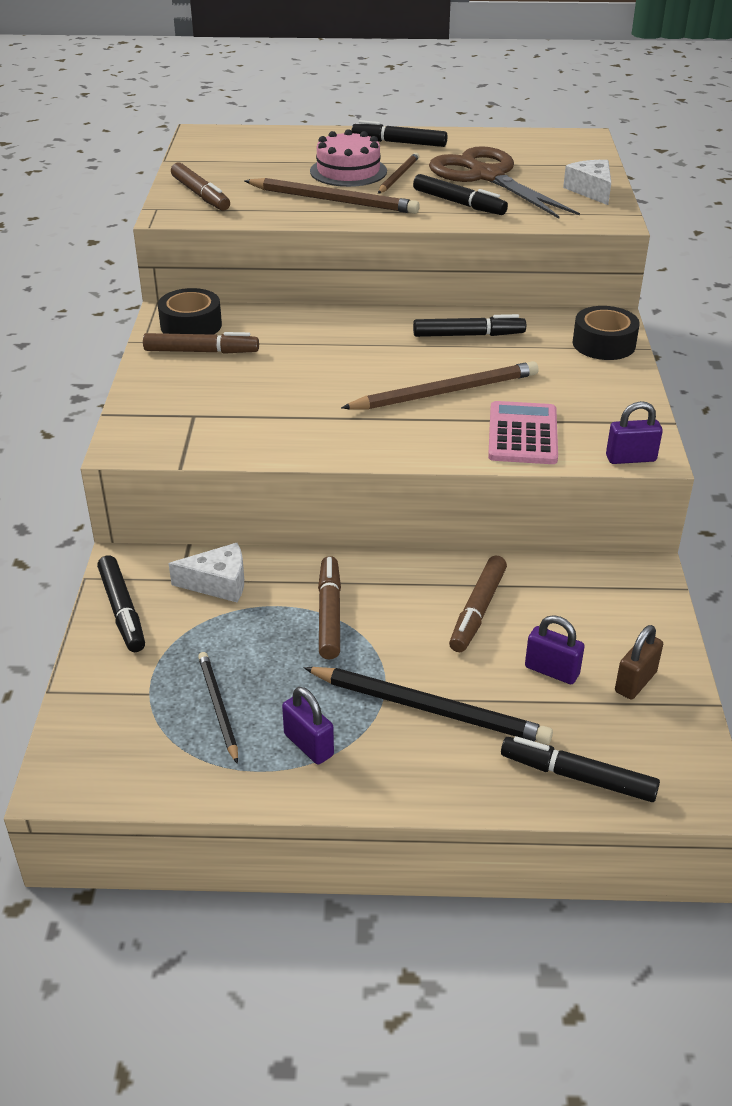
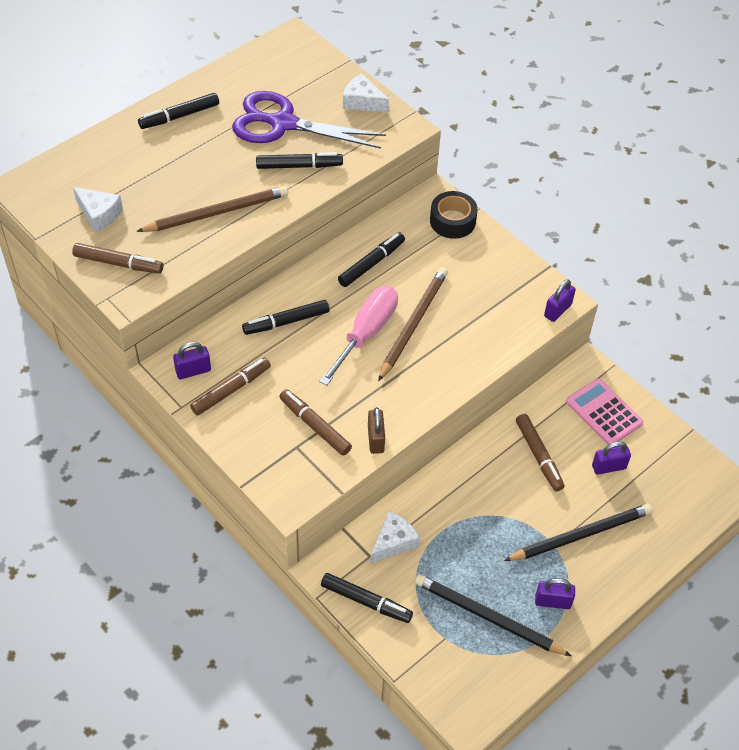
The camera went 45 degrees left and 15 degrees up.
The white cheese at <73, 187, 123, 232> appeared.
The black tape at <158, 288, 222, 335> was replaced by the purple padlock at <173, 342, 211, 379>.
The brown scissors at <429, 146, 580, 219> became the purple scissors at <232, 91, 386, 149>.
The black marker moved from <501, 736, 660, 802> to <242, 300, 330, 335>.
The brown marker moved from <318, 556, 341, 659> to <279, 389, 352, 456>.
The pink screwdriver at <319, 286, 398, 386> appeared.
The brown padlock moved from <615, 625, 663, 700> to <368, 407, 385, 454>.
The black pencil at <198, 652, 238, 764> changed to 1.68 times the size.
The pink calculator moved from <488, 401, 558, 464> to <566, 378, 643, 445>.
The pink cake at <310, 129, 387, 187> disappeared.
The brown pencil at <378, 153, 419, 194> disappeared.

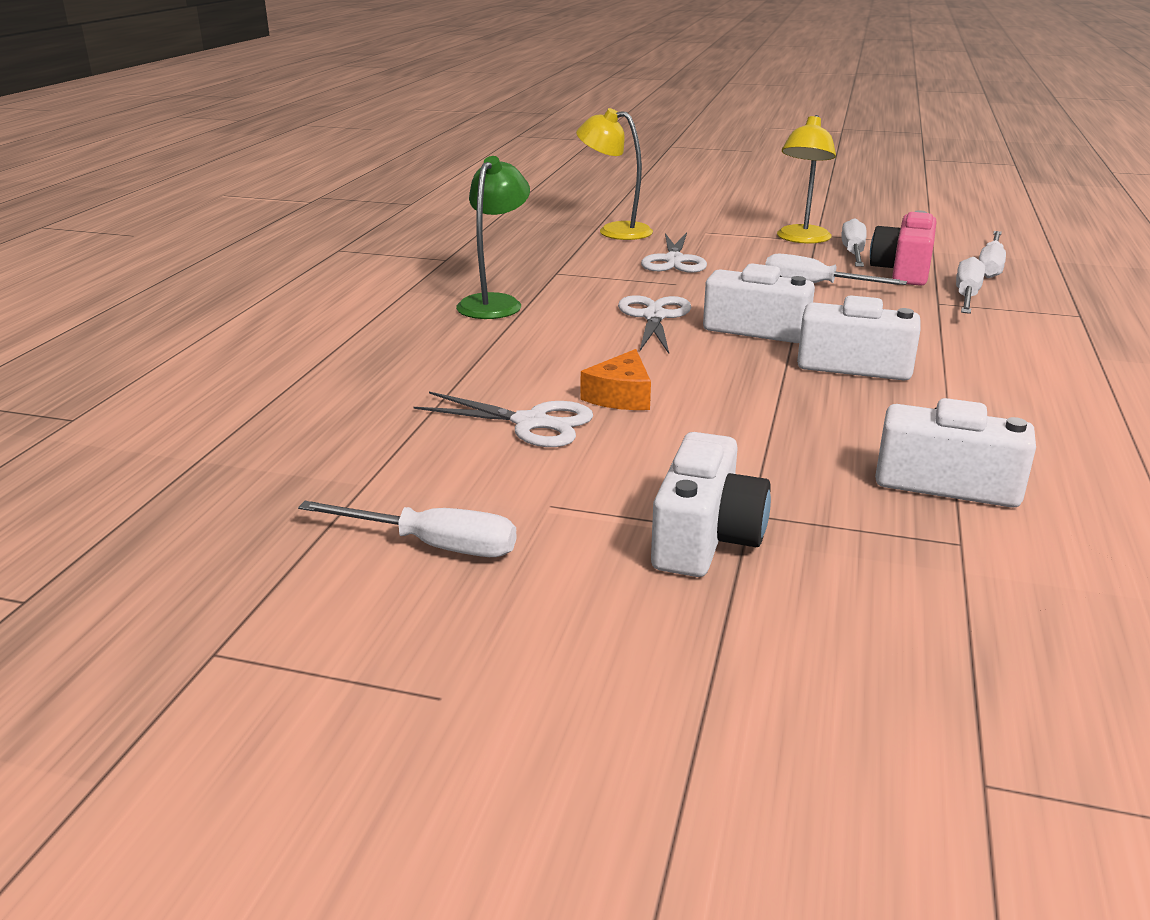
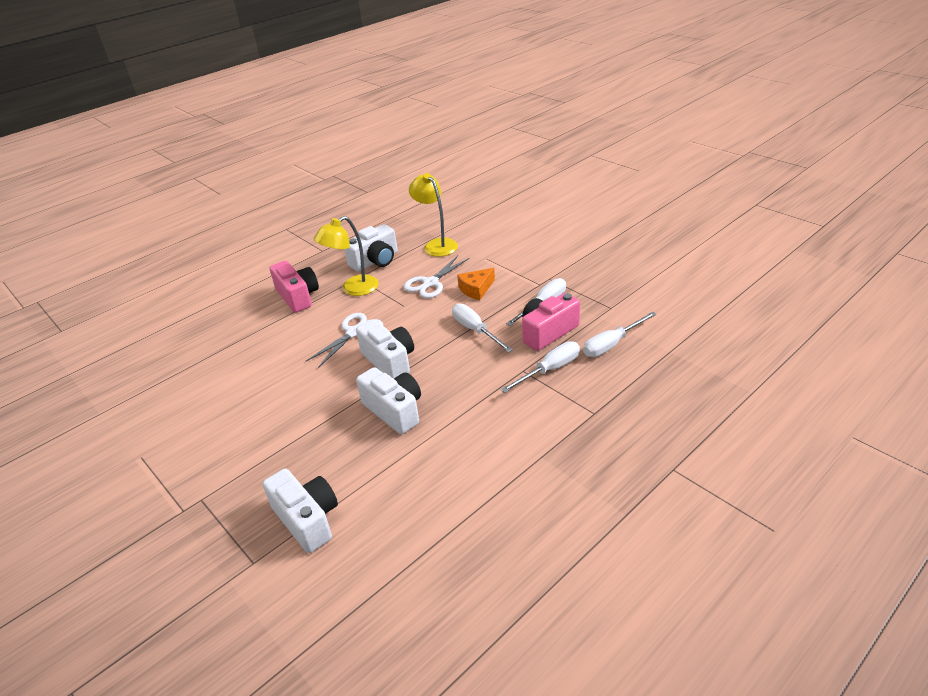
The camera went 35 degrees right and 10 degrees up.
The green lamp at <456, 156, 530, 319> was replaced by the pink camera at <270, 261, 319, 313>.
The yellow lamp moved from <777, 115, 836, 244> to <314, 216, 379, 296>.
The white camera moved from <651, 432, 771, 577> to <344, 224, 398, 271>.
The orange cheese moved from <581, 349, 651, 410> to <457, 268, 495, 300>.
The white screwdriver at <298, 501, 517, 557> disappeared.
The white scissors at <414, 392, 593, 447> disappeared.

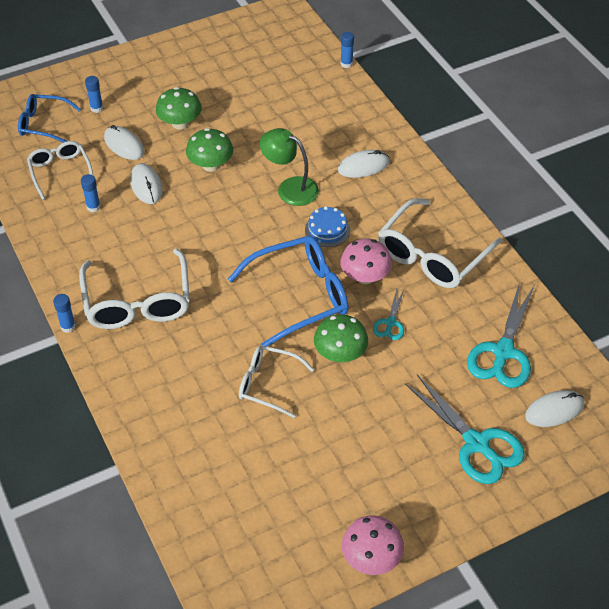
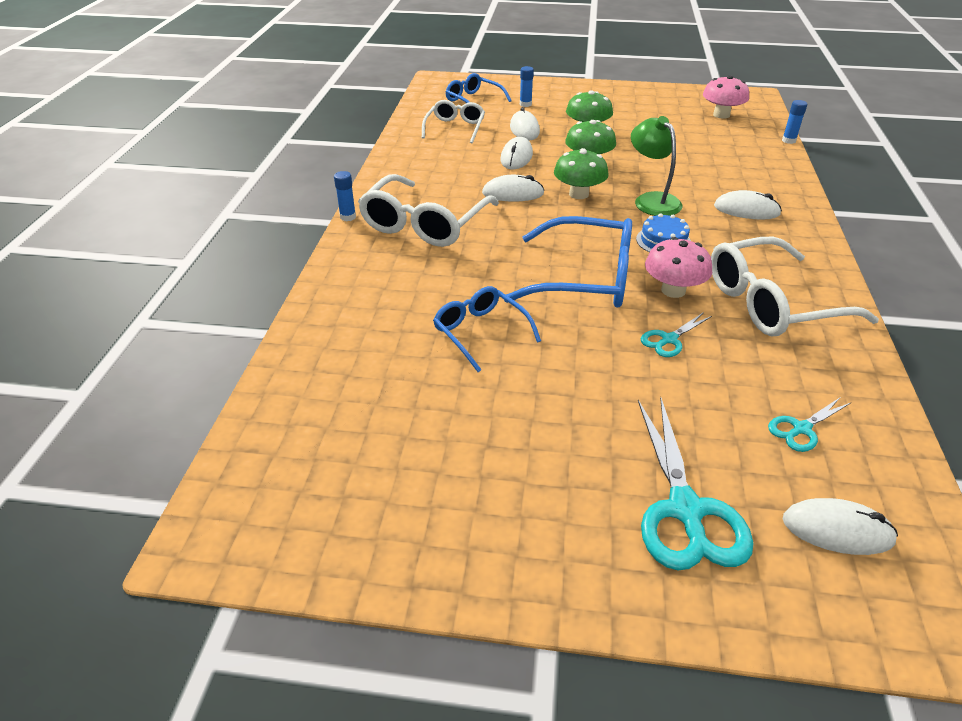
The camera went 35 degrees right and 10 degrees down.
The white glasses at <239, 346, 314, 418> became the blue glasses at <433, 286, 541, 372>.
The white mouse at <482, 175, 544, 202> appeared.
The green mushroom moved from <314, 315, 368, 362> to <554, 148, 609, 199>.
The pink mushroom moved from <342, 515, 404, 575> to <703, 75, 749, 119>.
The turquoise scissors at <467, 282, 534, 388> changed to 0.51 times the size.
The blue glue stick at <81, 174, 101, 212> disappeared.

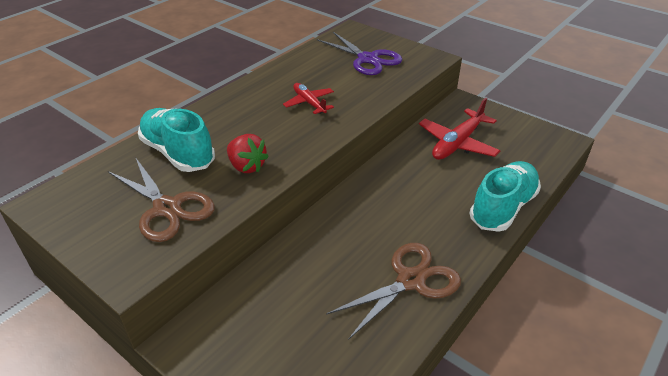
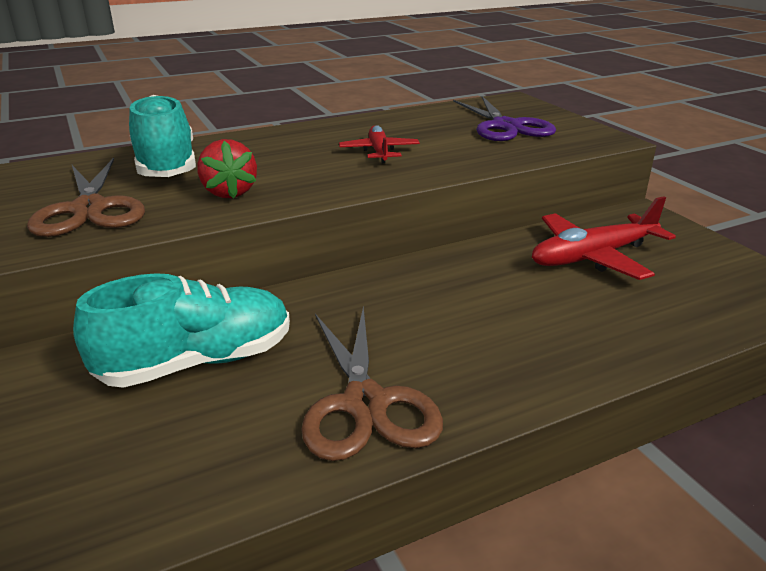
The camera went 25 degrees right and 10 degrees down.
The turquoise shoe moved from <470, 161, 541, 232> to <73, 273, 290, 388>.
The brown scissors at <326, 243, 461, 340> turned 90 degrees clockwise.

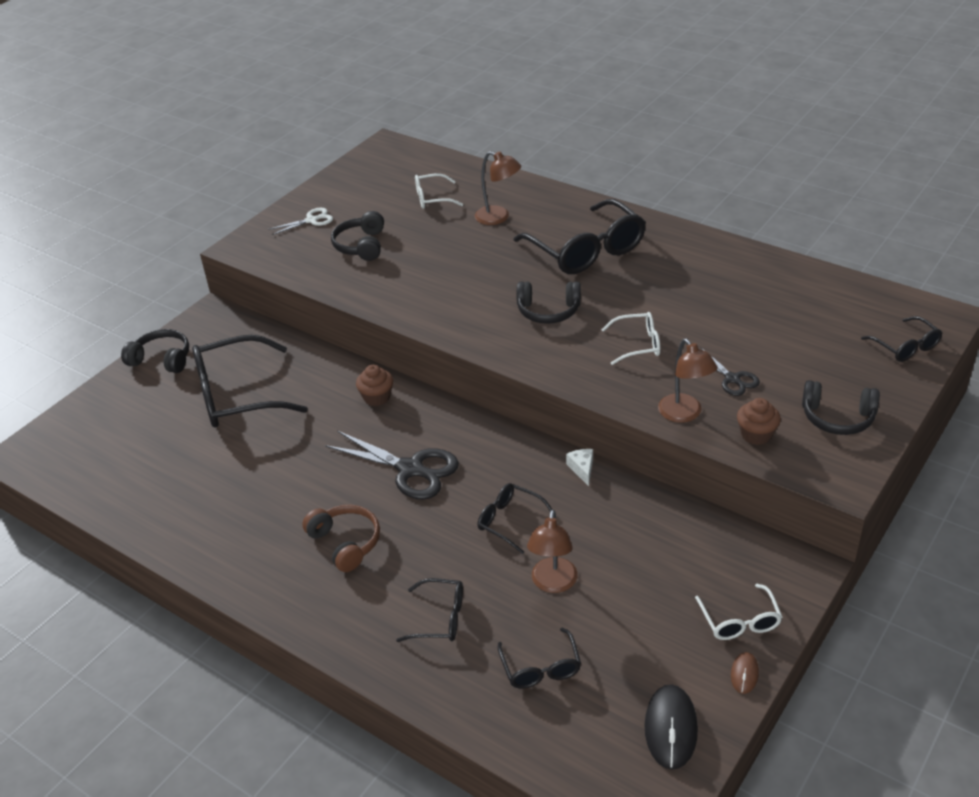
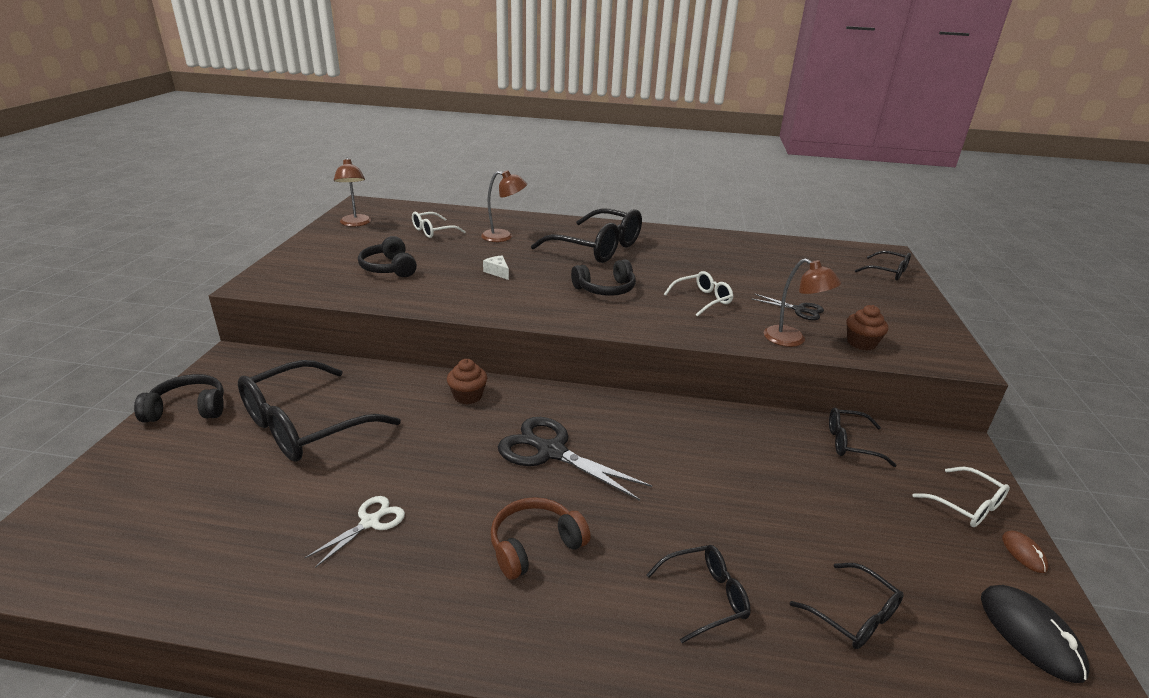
The camera went 30 degrees left and 10 degrees down.
The white scissors moved from <268, 208, 333, 235> to <305, 496, 405, 568>.
The brown lamp moved from <527, 510, 578, 593> to <334, 158, 371, 227>.
The white cheese moved from <566, 449, 593, 486> to <483, 256, 509, 280>.
The brown headphones at <302, 505, 380, 572> turned 60 degrees counterclockwise.
The black scissors at <325, 431, 459, 499> turned 150 degrees counterclockwise.
The black glasses moved from <477, 483, 553, 554> to <829, 407, 897, 467>.
The black headphones at <802, 380, 880, 435> disappeared.

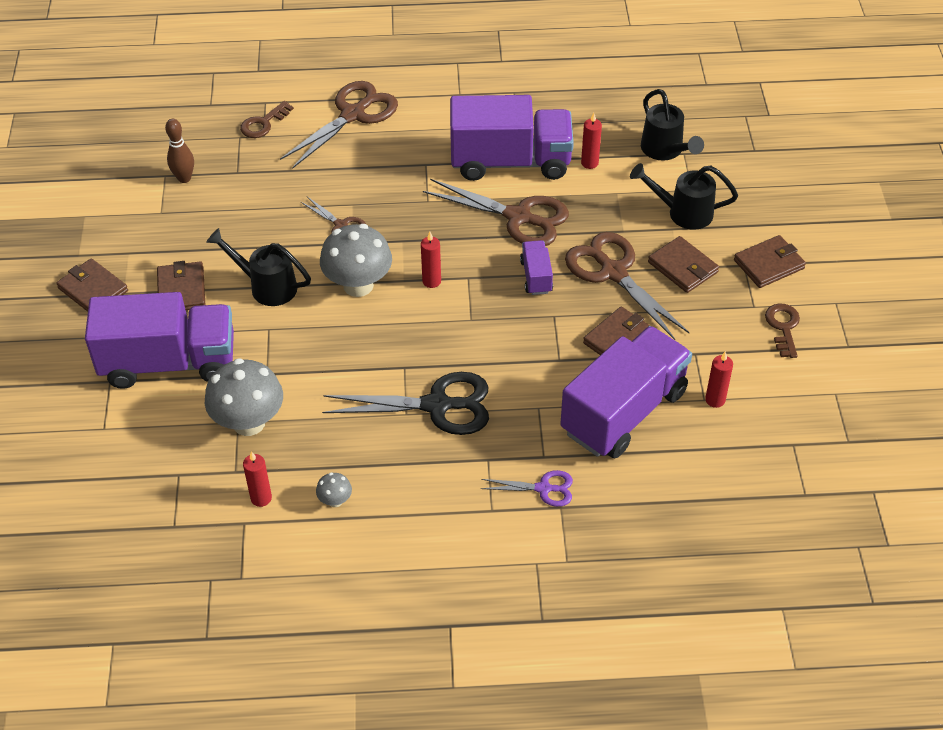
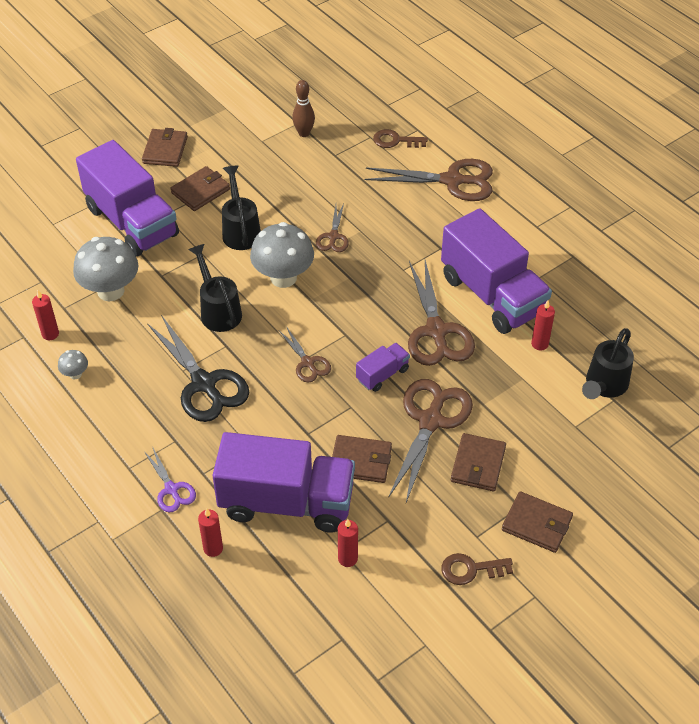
The camera went 55 degrees right and 0 degrees up.
The black watering can moved from <630, 163, 738, 230> to <188, 244, 242, 332>.
The red candle moved from <421, 232, 441, 288> to <198, 508, 223, 557>.
The brown scissors at <279, 326, 331, 383> appeared.
The brown key at <765, 303, 800, 358> turned 150 degrees counterclockwise.

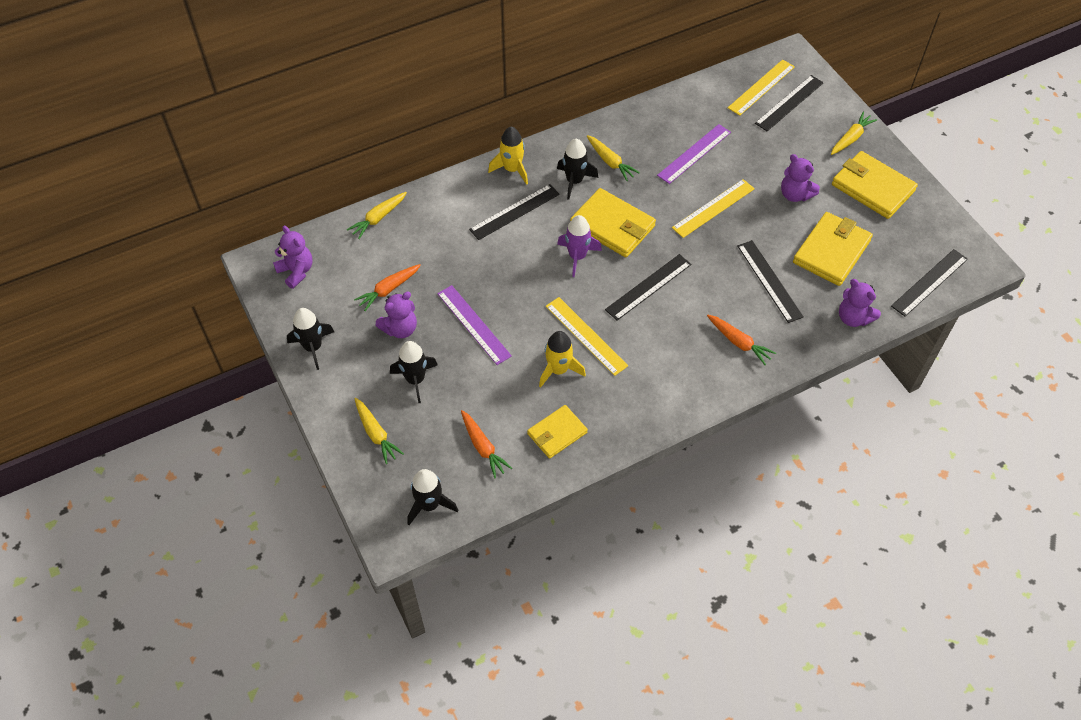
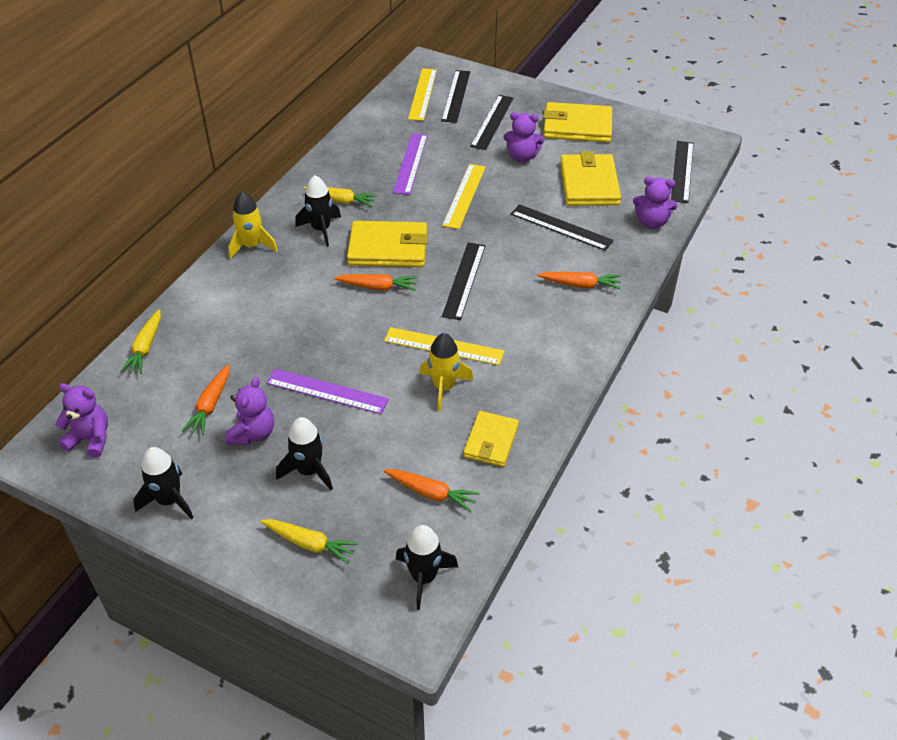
The camera went 35 degrees left and 10 degrees down.
The purple rocket at <557, 215, 602, 277> was replaced by the orange carrot at <334, 274, 418, 291>.
The black ruler moved from <469, 184, 560, 240> to <470, 95, 513, 150>.
The yellow carrot at <831, 112, 877, 155> disappeared.

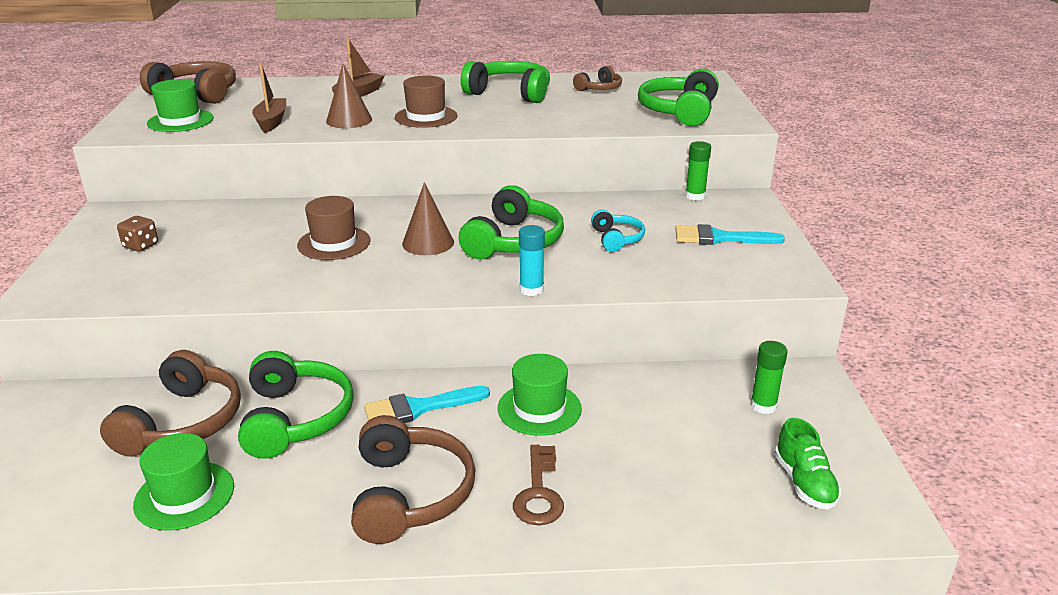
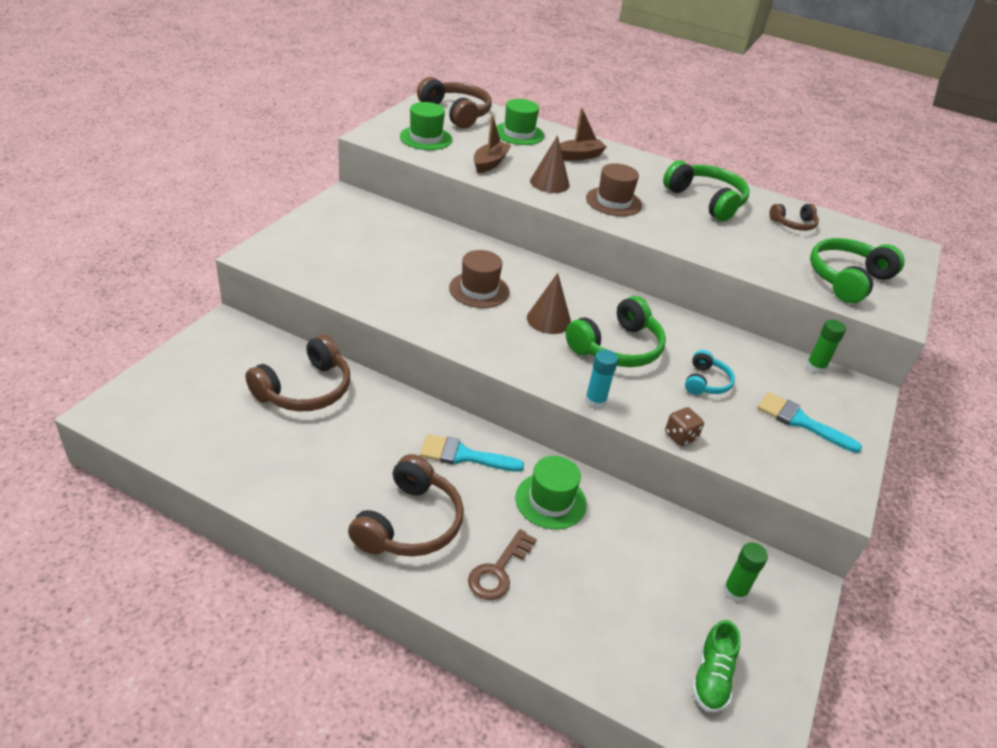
The camera went 25 degrees right and 10 degrees up.
The green hat moved from <133, 433, 234, 531> to <496, 99, 544, 145>.
The brown dice moved from <117, 216, 158, 252> to <665, 407, 704, 446>.
The green headphones at <238, 351, 354, 459> disappeared.

